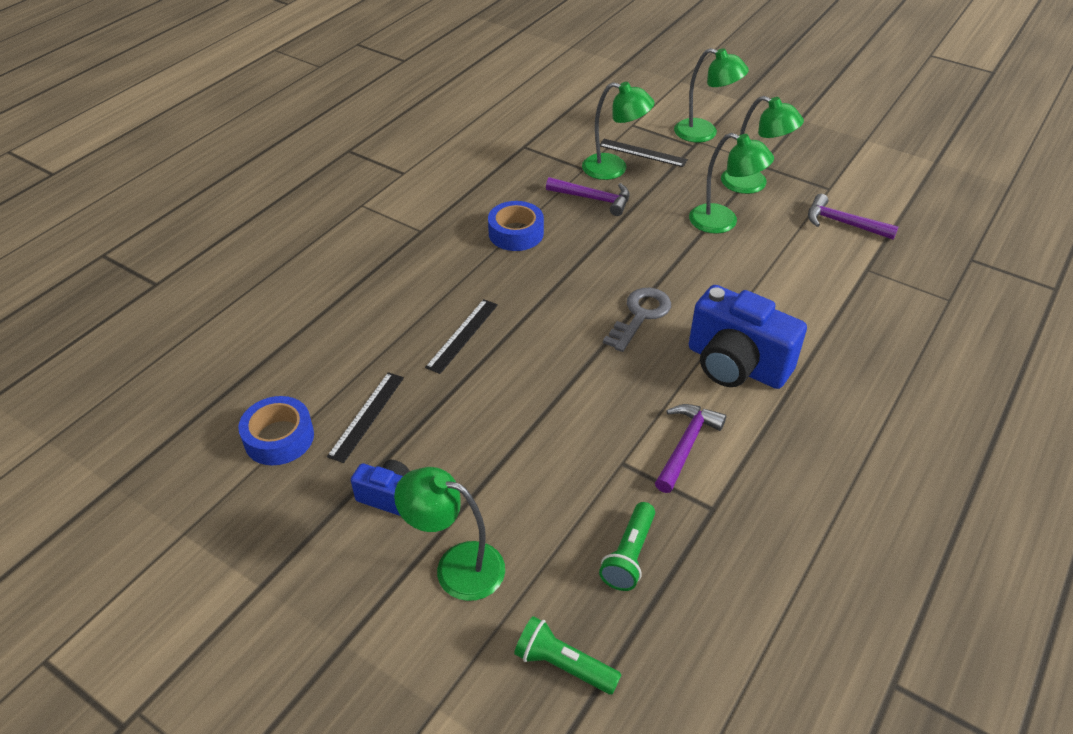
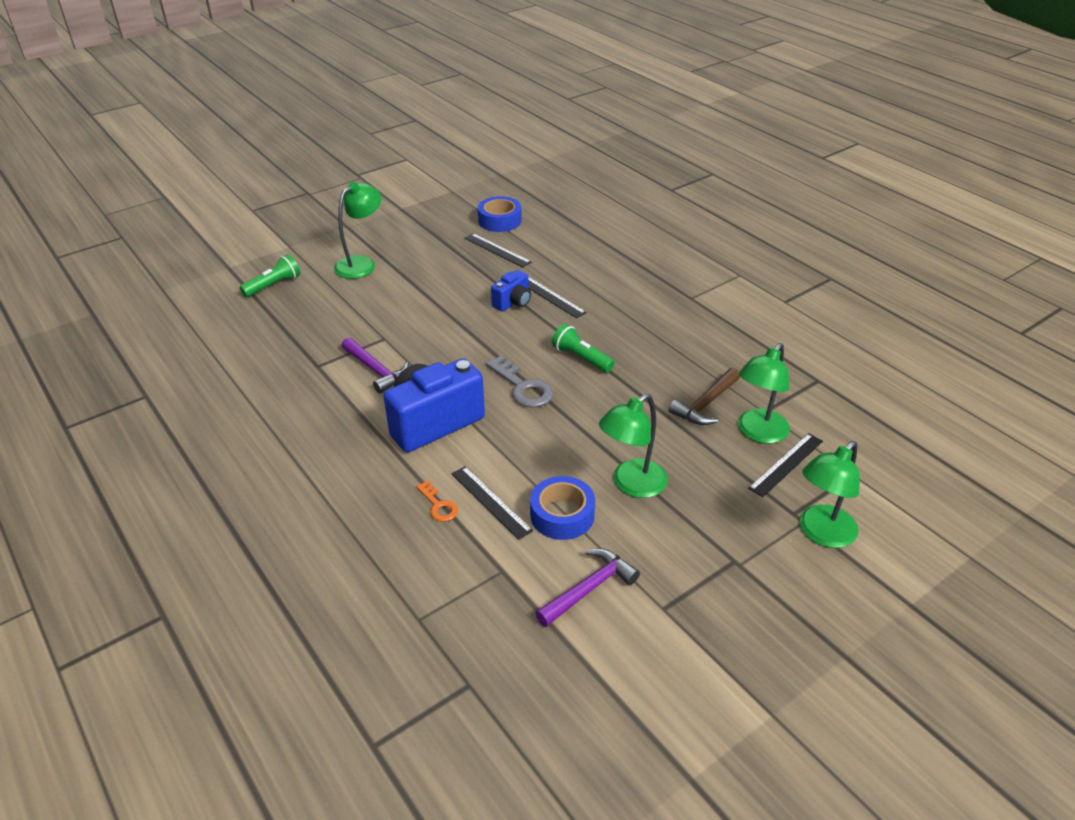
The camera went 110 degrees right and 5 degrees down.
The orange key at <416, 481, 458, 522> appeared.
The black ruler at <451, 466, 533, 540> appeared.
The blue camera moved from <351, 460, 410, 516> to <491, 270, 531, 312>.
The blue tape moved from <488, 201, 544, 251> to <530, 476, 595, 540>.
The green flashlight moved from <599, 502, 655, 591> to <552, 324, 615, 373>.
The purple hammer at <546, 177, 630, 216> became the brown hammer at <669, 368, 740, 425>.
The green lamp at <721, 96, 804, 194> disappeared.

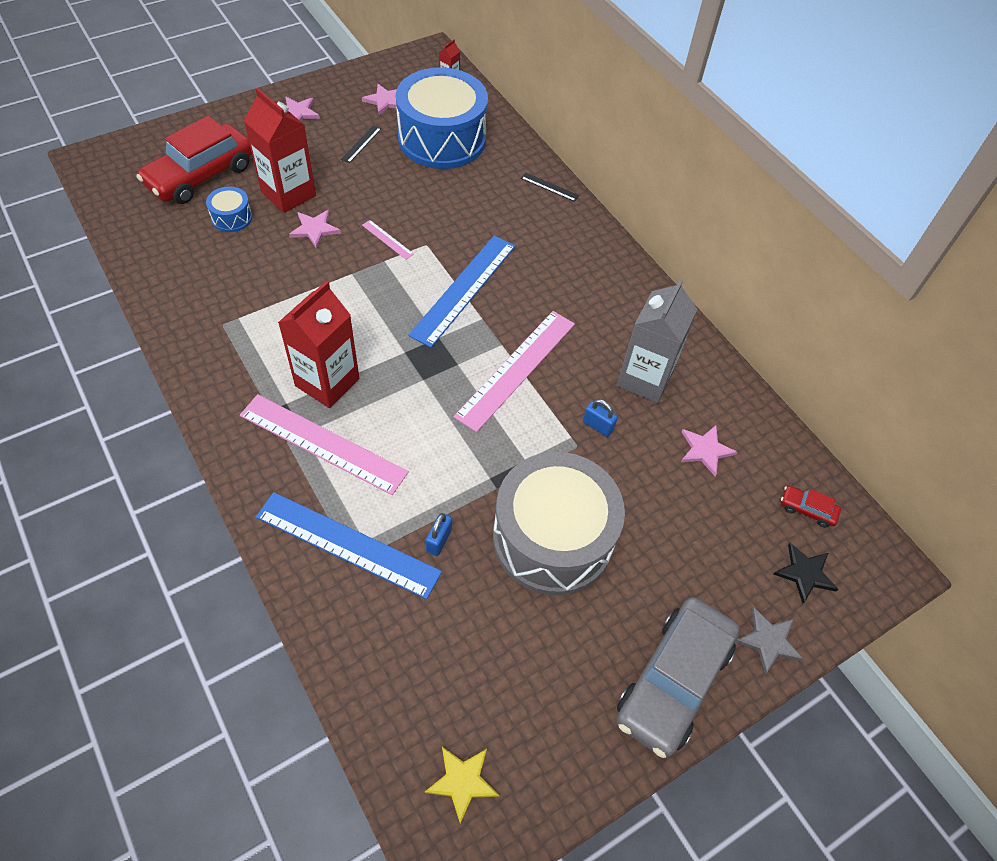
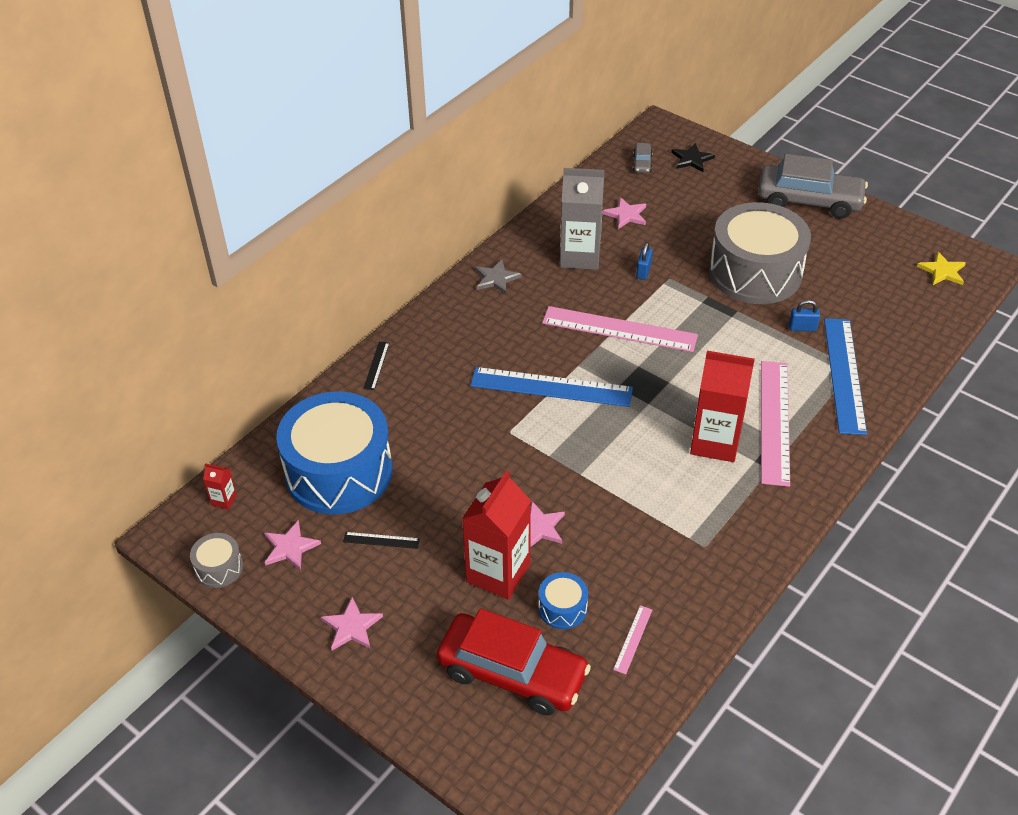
The camera went 105 degrees left and 10 degrees down.
The grey drum at <190, 533, 243, 588> appeared.
The grey star moved from <735, 608, 803, 674> to <475, 260, 522, 294>.
The pink ruler moved from <362, 220, 414, 260> to <613, 605, 652, 674>.
The red car at <781, 486, 841, 527> became the grey car at <633, 143, 652, 173>.

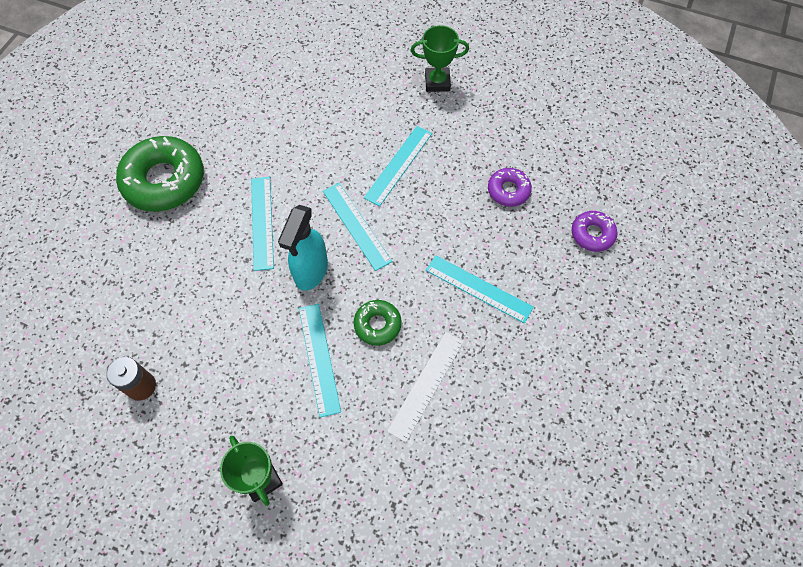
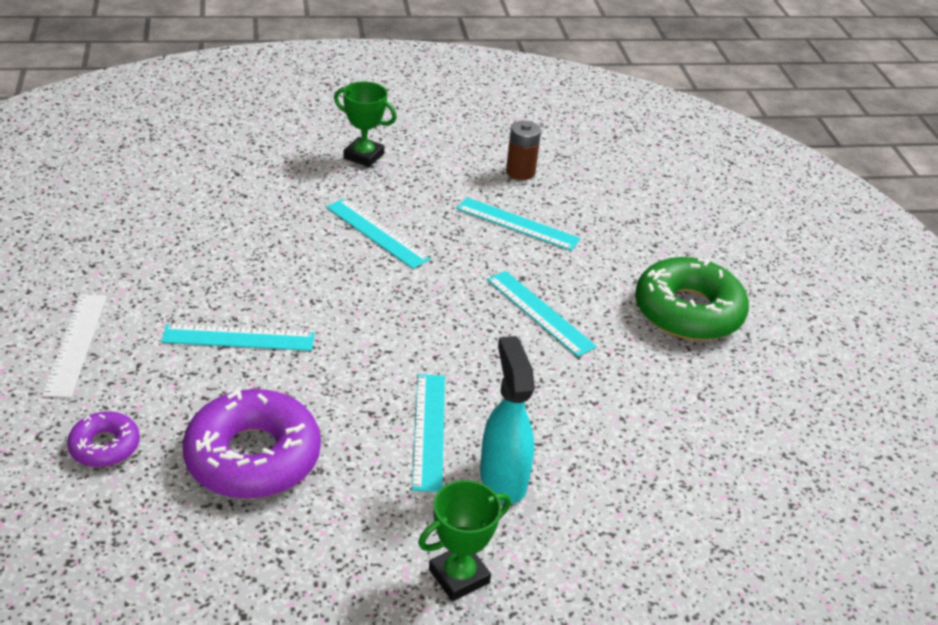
The camera went 145 degrees right and 25 degrees down.
The white ruler moved from <387, 332, 464, 443> to <42, 294, 107, 398>.
The purple donut at <488, 168, 532, 207> changed to 1.95 times the size.
The turquoise ruler moved from <323, 183, 392, 271> to <456, 197, 581, 251>.
The turquoise spray bottle moved from <278, 205, 328, 291> to <480, 336, 535, 504>.
The green donut at <354, 300, 401, 346> disappeared.

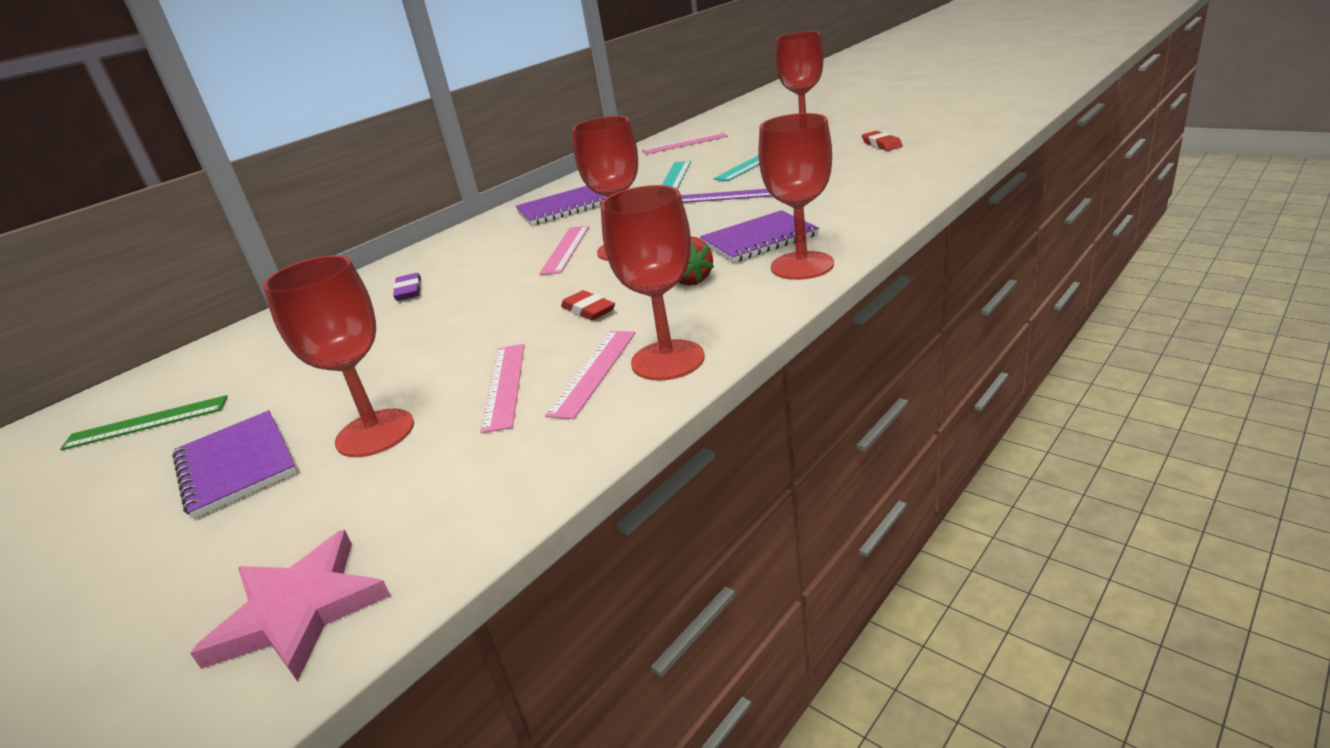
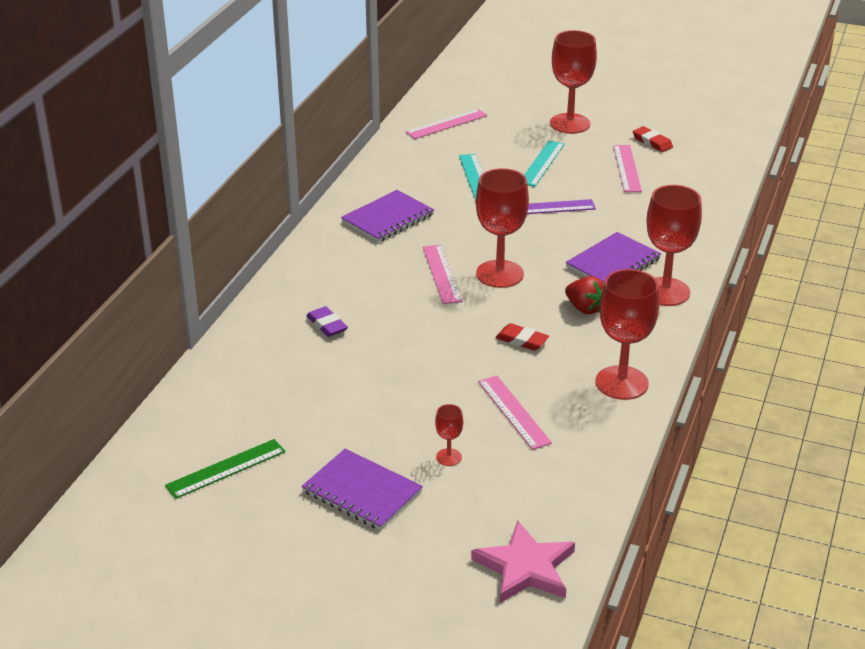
The camera went 25 degrees left and 5 degrees up.
The red goblet at <263, 255, 414, 457> changed to 0.46 times the size.
The pink ruler moved from <545, 331, 636, 419> to <613, 145, 642, 192>.

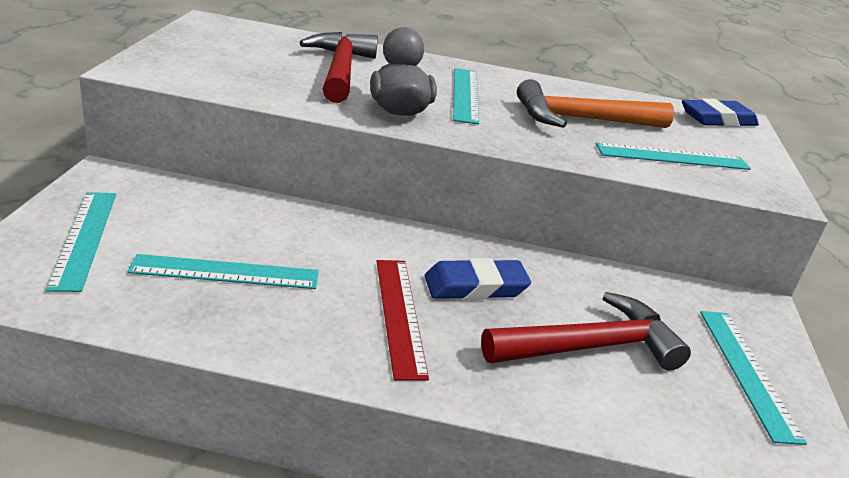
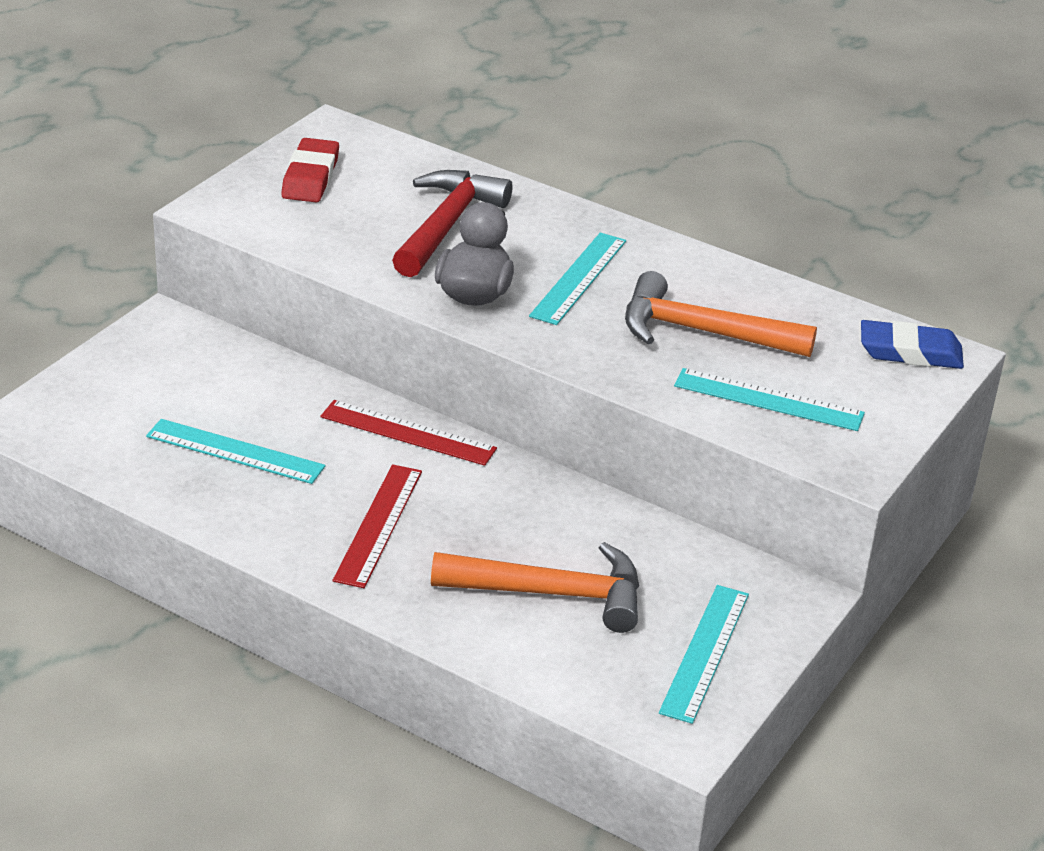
The camera went 25 degrees right and 5 degrees up.
The red eraser at <281, 138, 339, 202> appeared.
The red ruler at <320, 400, 497, 466> appeared.
The red hammer at <481, 292, 691, 371> became the orange hammer at <431, 542, 639, 633>.
The turquoise ruler at <46, 192, 116, 292> disappeared.
The blue eraser at <425, 258, 531, 300> disappeared.

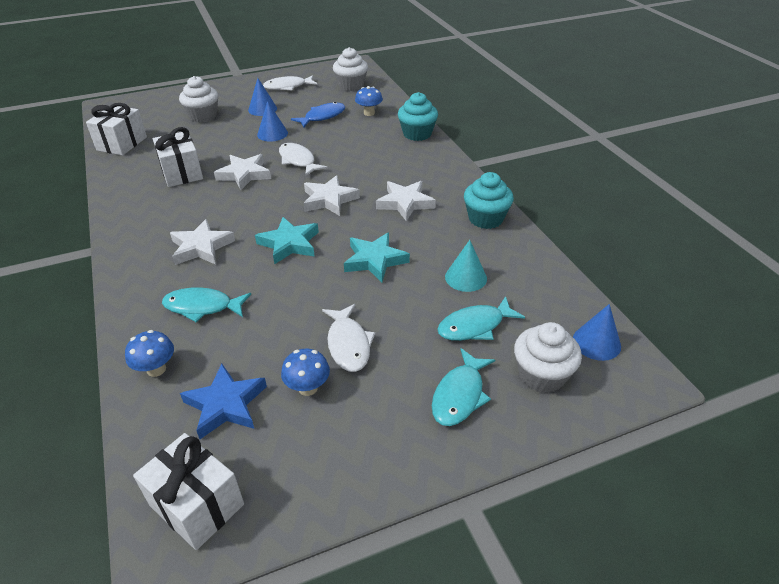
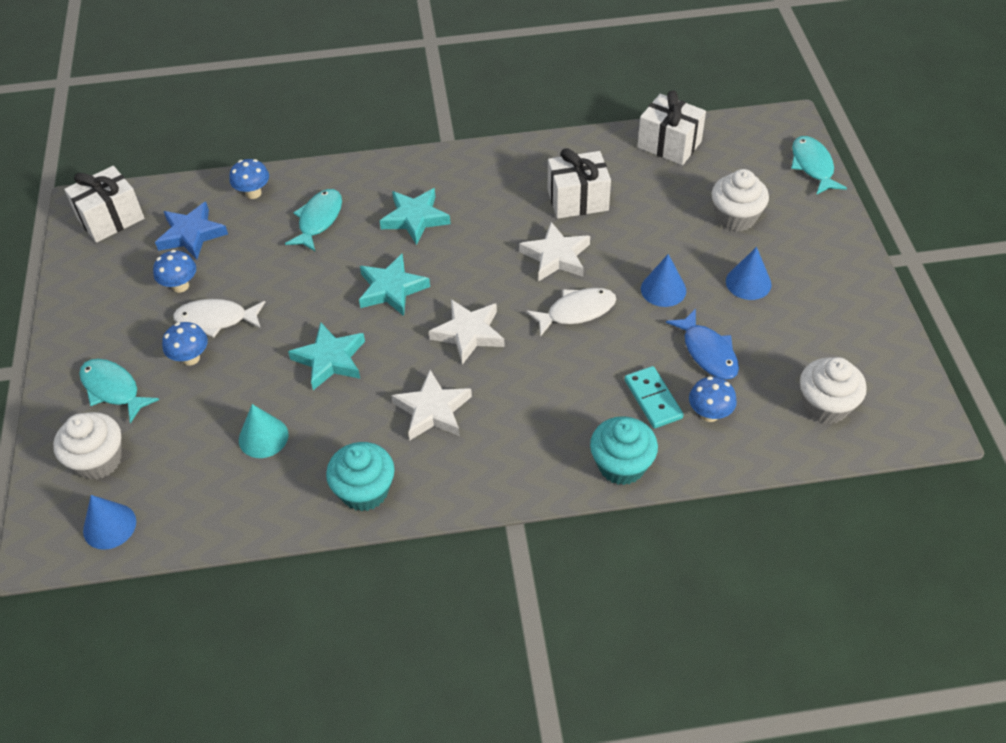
The camera went 105 degrees right and 10 degrees up.
The blue mushroom at <162, 322, 208, 366> appeared.
The white star at <170, 219, 235, 265> became the turquoise star at <380, 188, 450, 245>.
The turquoise domino at <624, 366, 684, 428> appeared.
The turquoise fish moved from <437, 296, 525, 341> to <791, 136, 847, 195>.
The white fish at <263, 75, 317, 91> disappeared.

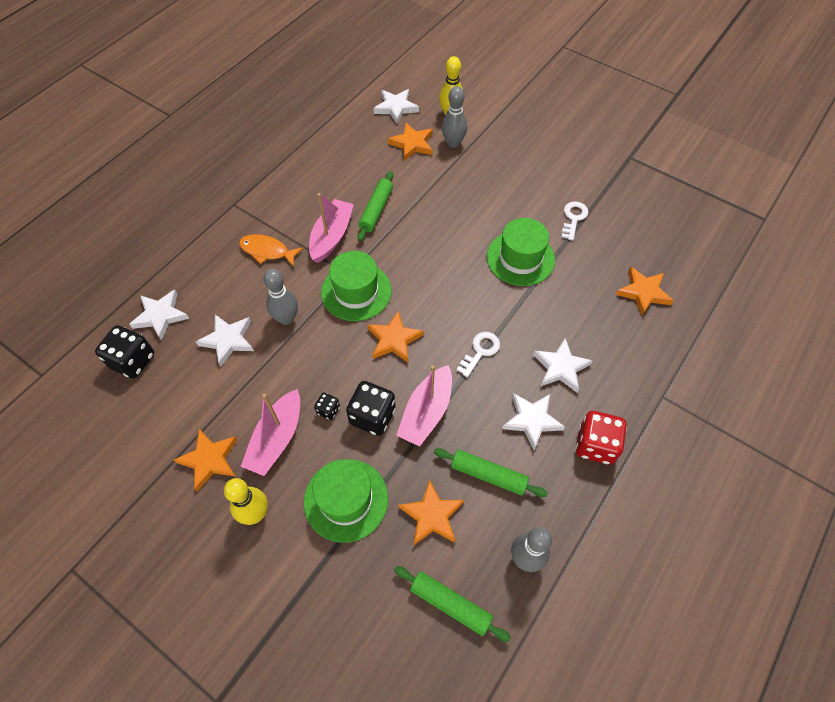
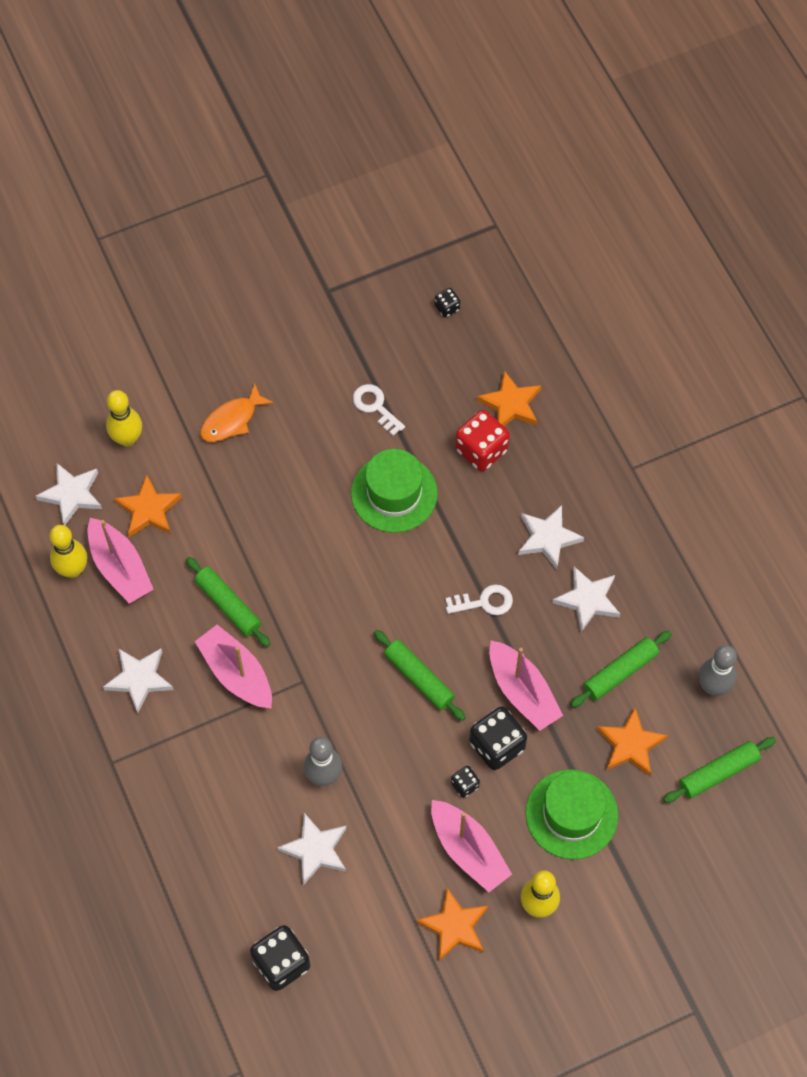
The camera went 60 degrees left and 5 degrees up.
The yellow bowling pin at <49, 525, 87, 578> appeared.
The pink boat at <87, 518, 154, 604> appeared.
The white star moved from <129, 289, 189, 341> to <103, 648, 174, 713>.
The orange fish moved from <239, 234, 303, 266> to <200, 383, 274, 442>.
The orange star at <367, 311, 424, 362> was replaced by the green rolling pin at <374, 630, 466, 721>.
The black dice at <435, 288, 460, 318> appeared.
The white key at <456, 332, 500, 378> turned 105 degrees clockwise.
The red dice moved from <576, 411, 627, 464> to <455, 410, 510, 471>.
The green hat at <321, 251, 392, 321> disappeared.
The grey bowling pin at <442, 86, 467, 148> disappeared.

